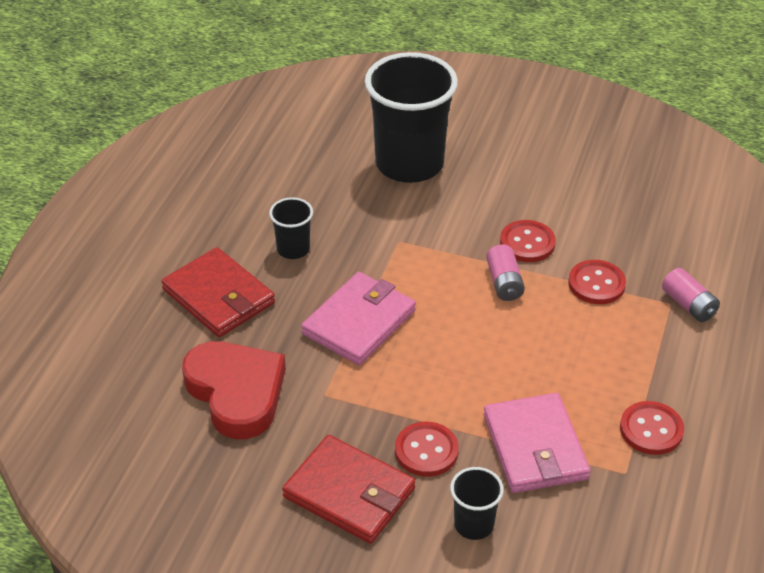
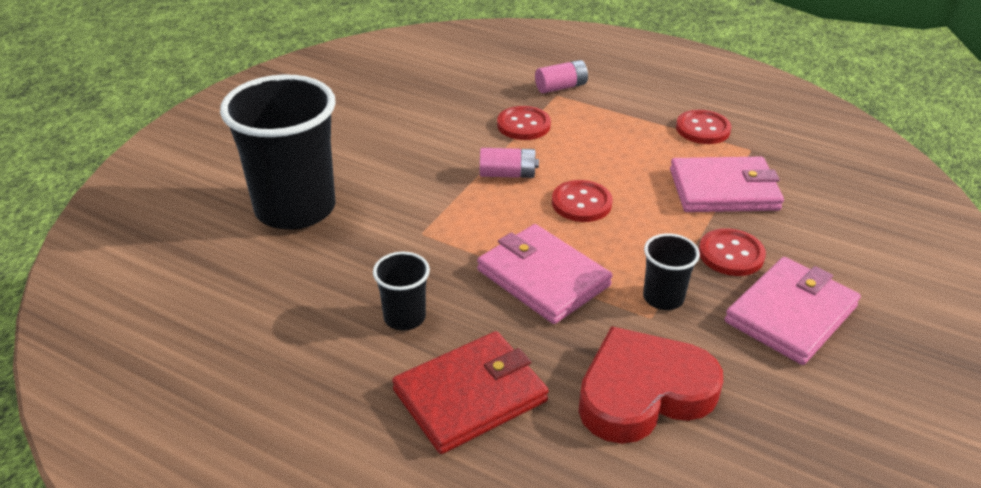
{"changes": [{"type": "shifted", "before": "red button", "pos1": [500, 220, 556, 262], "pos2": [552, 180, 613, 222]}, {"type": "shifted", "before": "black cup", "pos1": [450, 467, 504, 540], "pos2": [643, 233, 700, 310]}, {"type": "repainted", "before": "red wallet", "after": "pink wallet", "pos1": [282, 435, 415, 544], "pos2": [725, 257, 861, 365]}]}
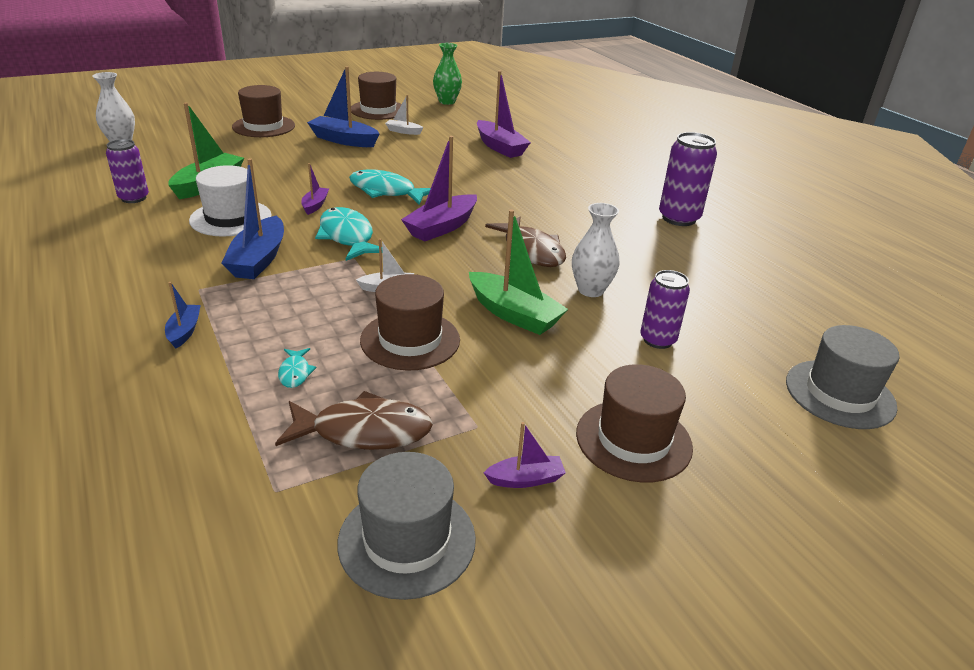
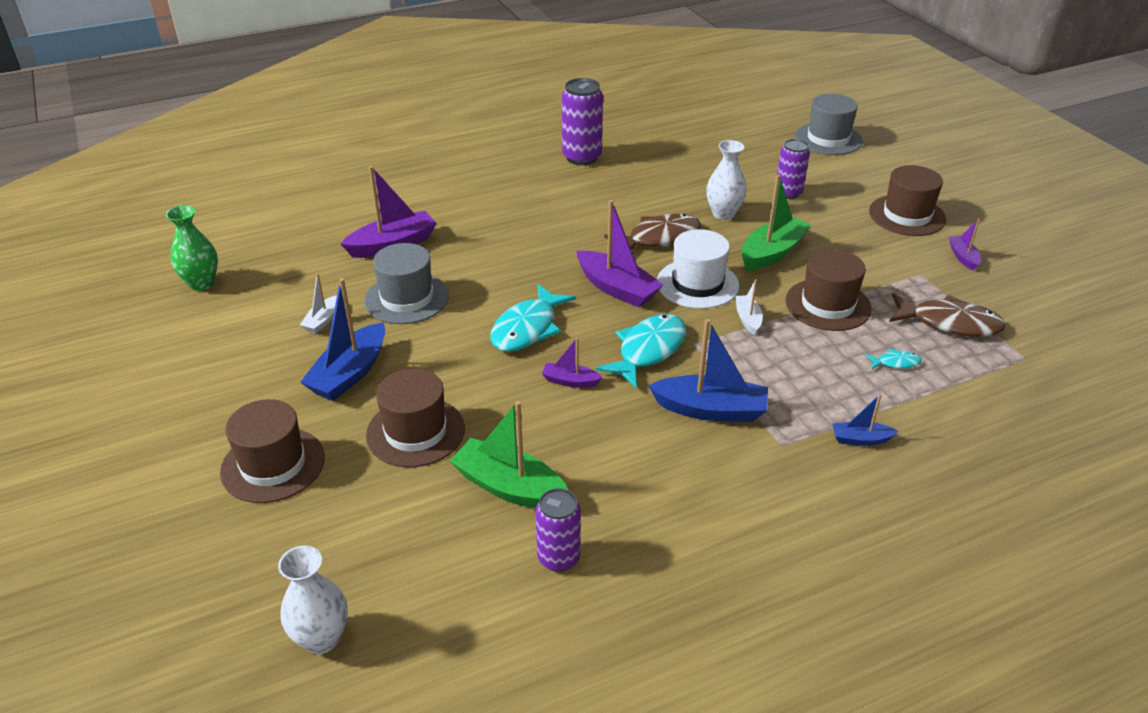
{"changes": [{"type": "shifted", "before": "grey hat", "pos1": [337, 452, 476, 600], "pos2": [364, 243, 449, 324]}, {"type": "shifted", "before": "brown hat", "pos1": [351, 72, 407, 120], "pos2": [366, 368, 465, 467]}, {"type": "rotated", "before": "turquoise fish", "pos1": [315, 207, 382, 261], "pos2": [596, 314, 686, 389], "turn": 150}, {"type": "shifted", "before": "white hat", "pos1": [189, 165, 271, 237], "pos2": [657, 229, 739, 309]}, {"type": "rotated", "before": "brown fish", "pos1": [275, 391, 433, 450], "pos2": [889, 293, 1006, 337], "turn": 105}]}
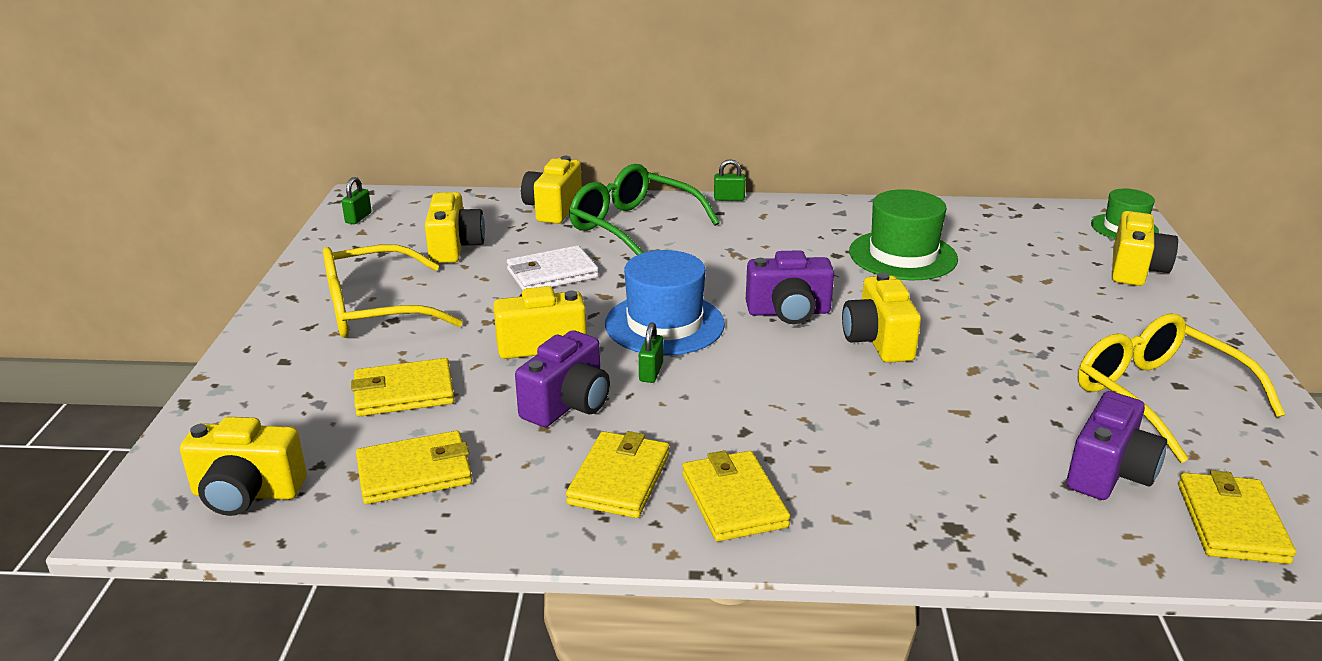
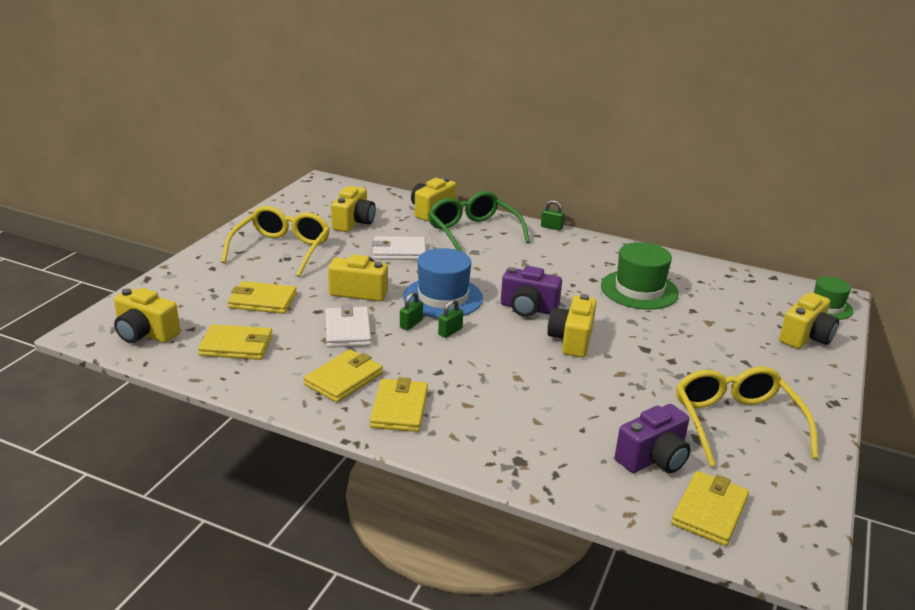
{"changes": [{"type": "rotated", "before": "yellow glasses", "pos1": [323, 244, 463, 338], "pos2": [221, 206, 330, 277], "turn": 105}, {"type": "swapped", "before": "purple camera", "after": "white wallet", "pos1": [515, 330, 610, 427], "pos2": [326, 305, 371, 348]}, {"type": "shifted", "before": "green padlock", "pos1": [342, 177, 372, 224], "pos2": [438, 299, 463, 338]}]}
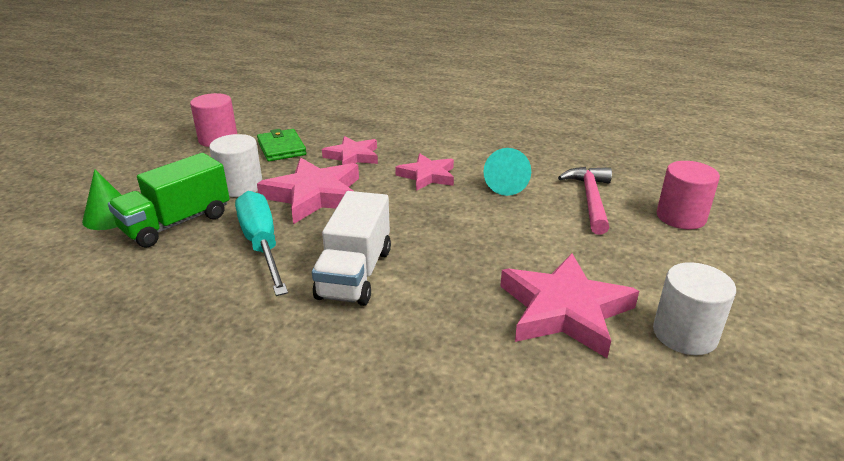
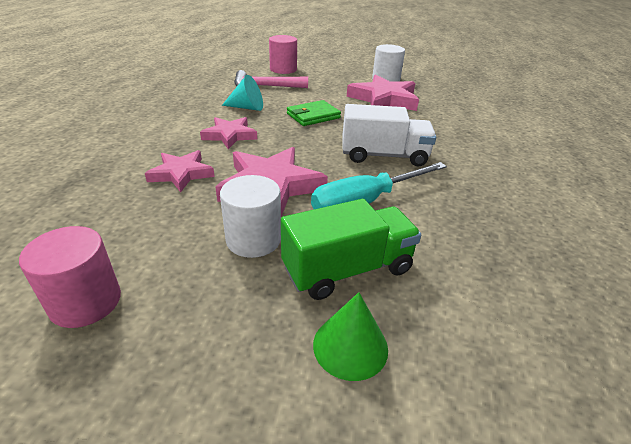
{"changes": [{"type": "rotated", "before": "green truck", "pos1": [108, 153, 230, 247], "pos2": [281, 199, 421, 300], "turn": -60}, {"type": "shifted", "before": "green wallet", "pos1": [257, 129, 306, 161], "pos2": [287, 100, 341, 126]}]}
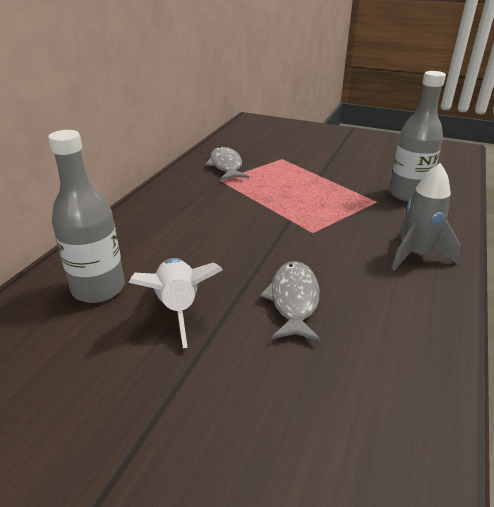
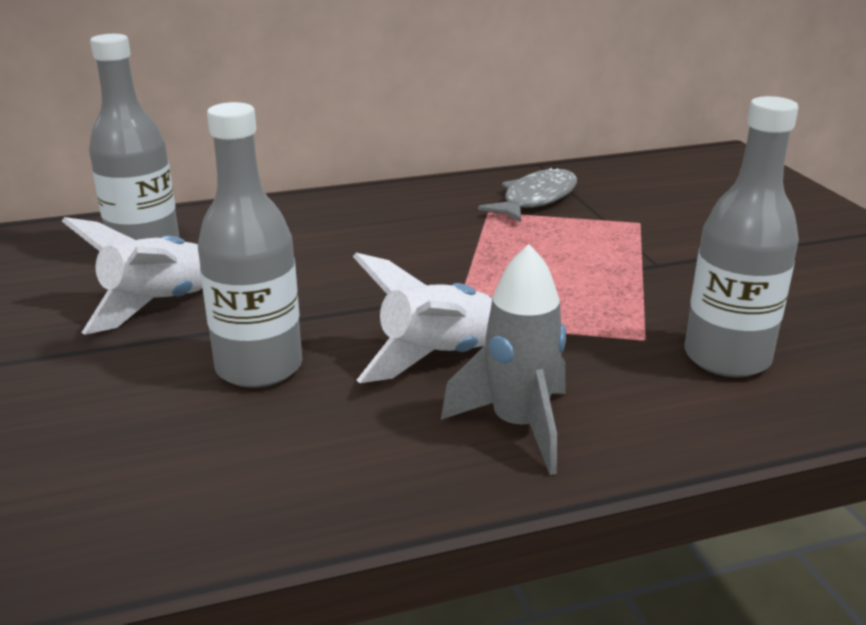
{"changes": [{"type": "swapped", "before": "grey fish", "after": "grey bottle", "pos1": [260, 261, 321, 341], "pos2": [198, 102, 302, 388]}, {"type": "new", "after": "white rocket", "pos2": [353, 253, 492, 383]}]}
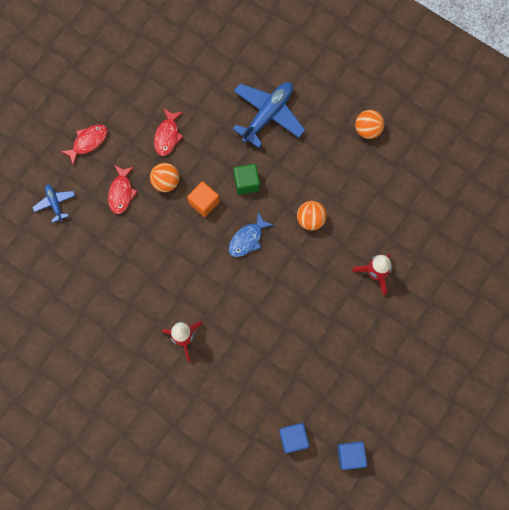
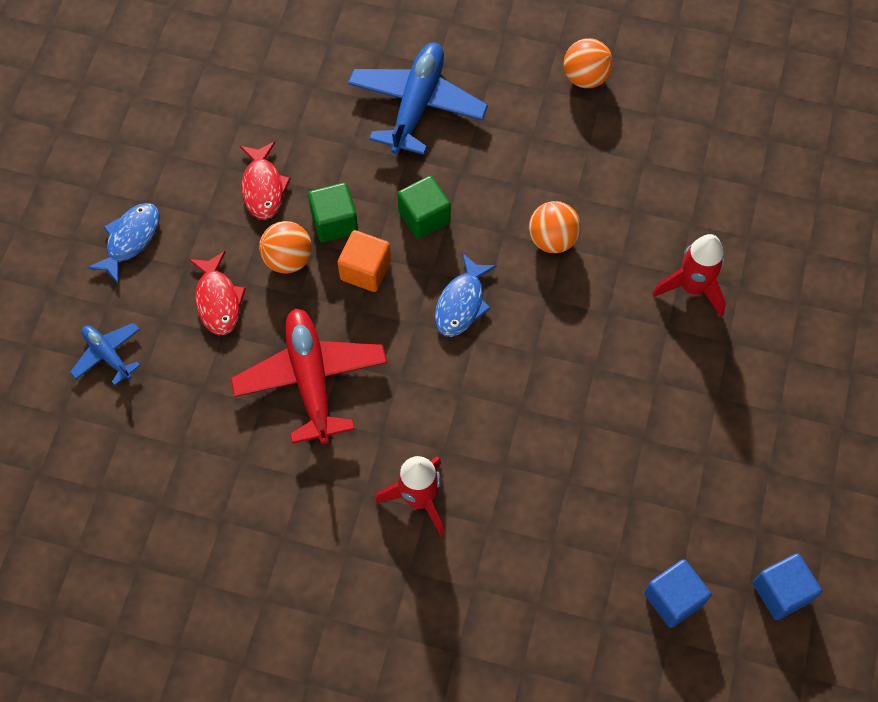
{"changes": [{"type": "repainted", "before": "red fish", "after": "blue fish", "pos1": [60, 124, 108, 166], "pos2": [87, 203, 160, 284]}, {"type": "new", "after": "red plane", "pos2": [230, 308, 387, 444]}, {"type": "new", "after": "green cube", "pos2": [308, 183, 358, 242]}]}
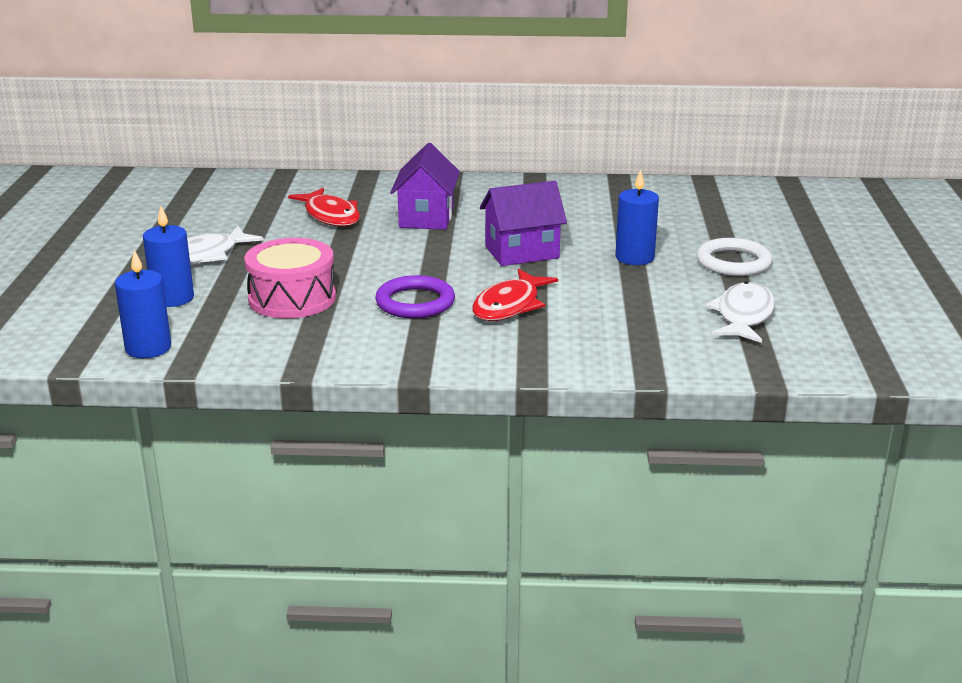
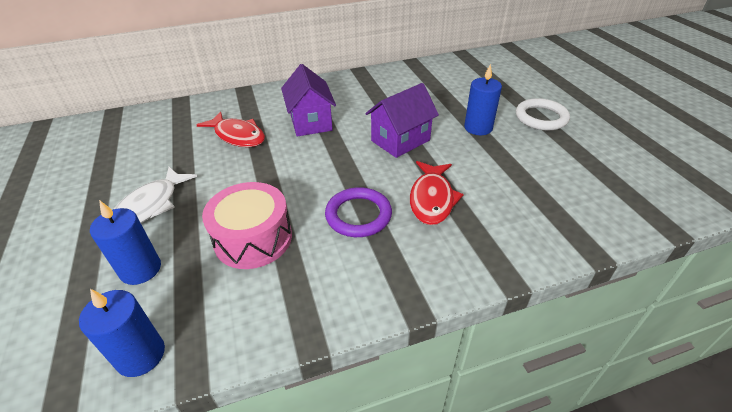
{"changes": [{"type": "gone", "before": "white fish", "pos1": [706, 281, 775, 343]}]}
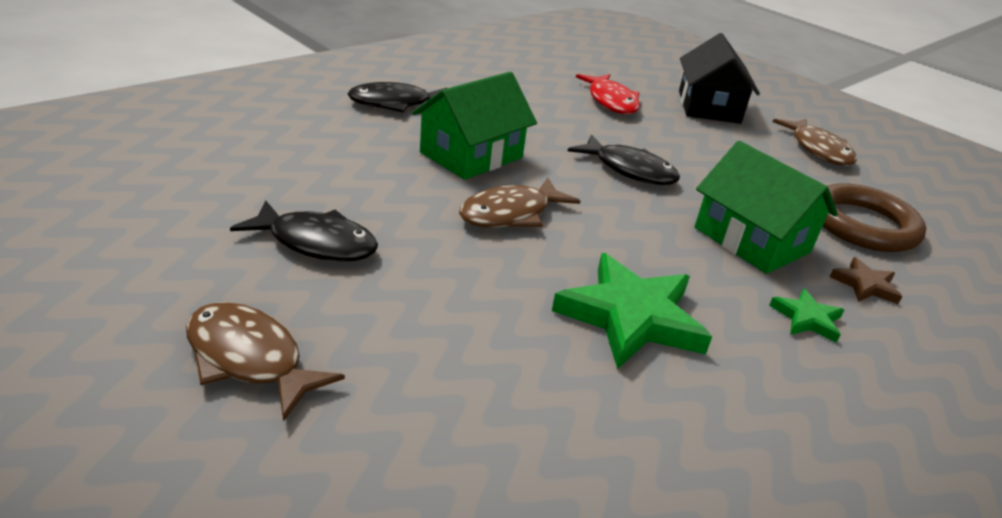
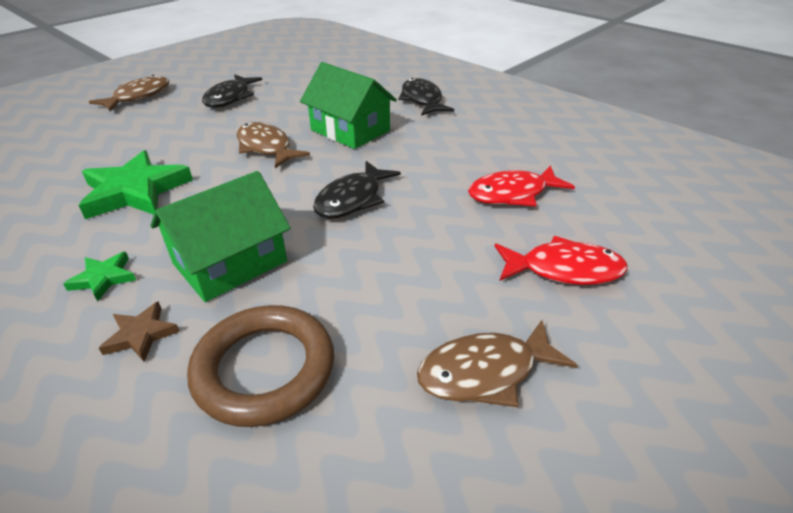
{"changes": [{"type": "swapped", "before": "black house", "after": "red fish", "pos1": [679, 33, 760, 124], "pos2": [495, 236, 628, 285]}]}
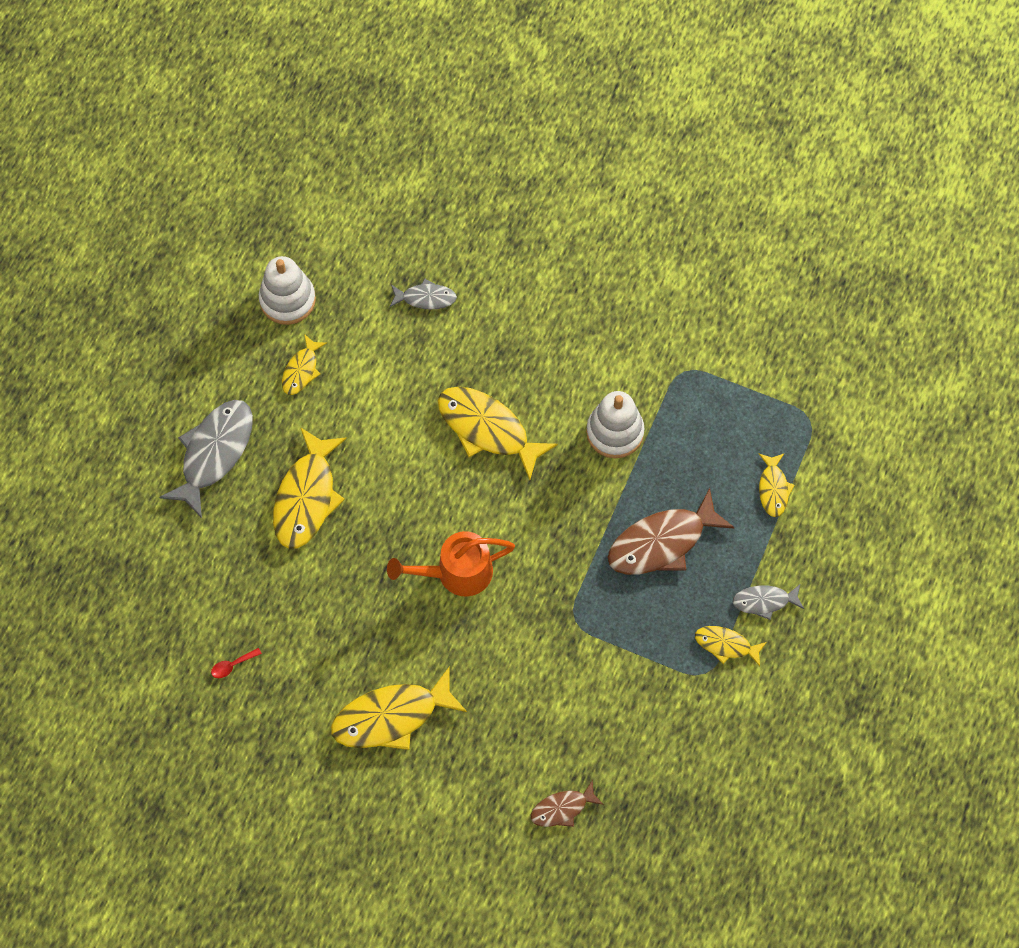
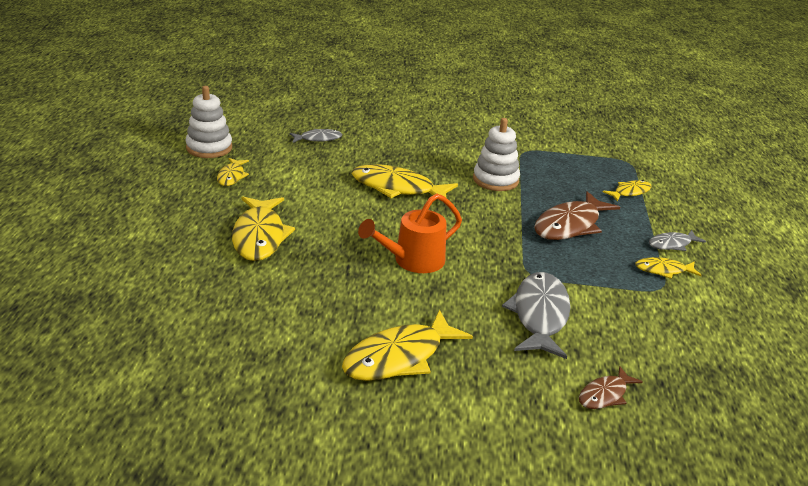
{"changes": [{"type": "shifted", "before": "grey fish", "pos1": [159, 400, 253, 518], "pos2": [502, 272, 571, 359]}, {"type": "rotated", "before": "yellow fish", "pos1": [759, 454, 794, 517], "pos2": [603, 180, 652, 202], "turn": -105}, {"type": "gone", "before": "red spoon", "pos1": [211, 648, 262, 678]}]}
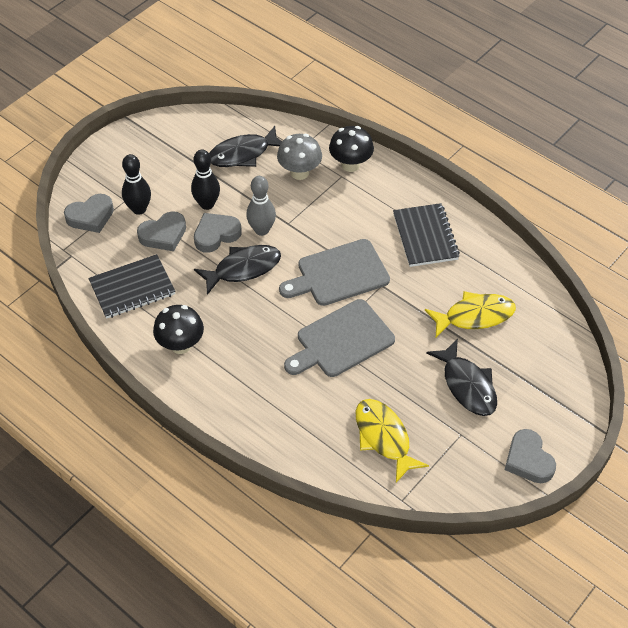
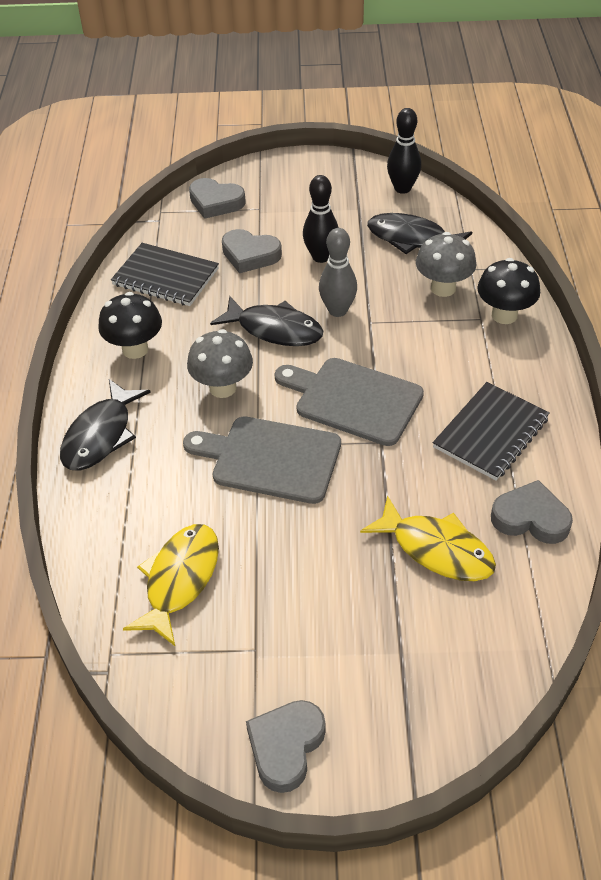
{"changes": [{"type": "shifted", "before": "black fish", "pos1": [426, 339, 497, 416], "pos2": [60, 379, 151, 471]}, {"type": "new", "after": "grey mushroom", "pos2": [187, 329, 253, 398]}, {"type": "shifted", "before": "black bowling pin", "pos1": [122, 154, 151, 215], "pos2": [387, 108, 421, 194]}, {"type": "shifted", "before": "grey heart", "pos1": [194, 213, 242, 253], "pos2": [491, 480, 573, 544]}]}
